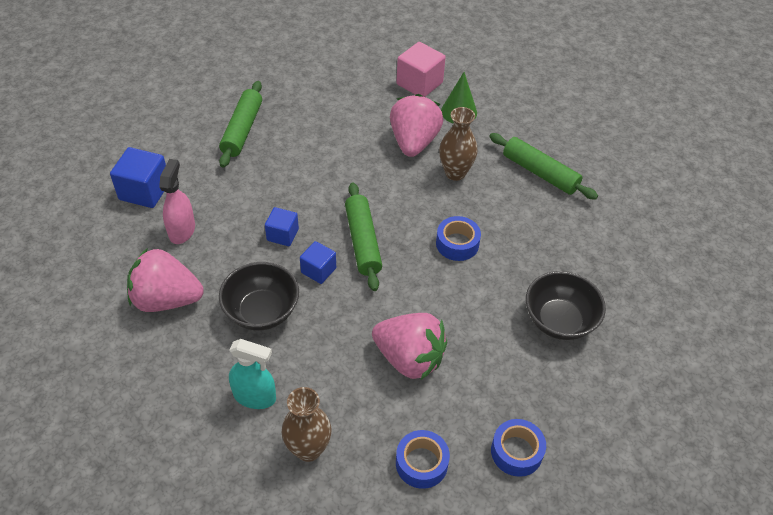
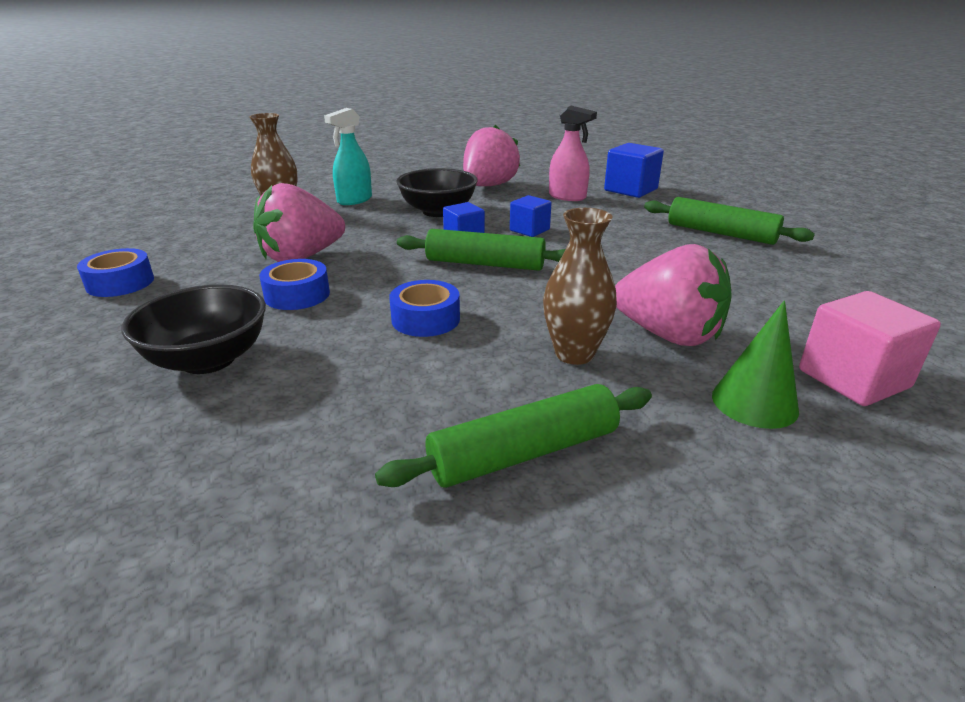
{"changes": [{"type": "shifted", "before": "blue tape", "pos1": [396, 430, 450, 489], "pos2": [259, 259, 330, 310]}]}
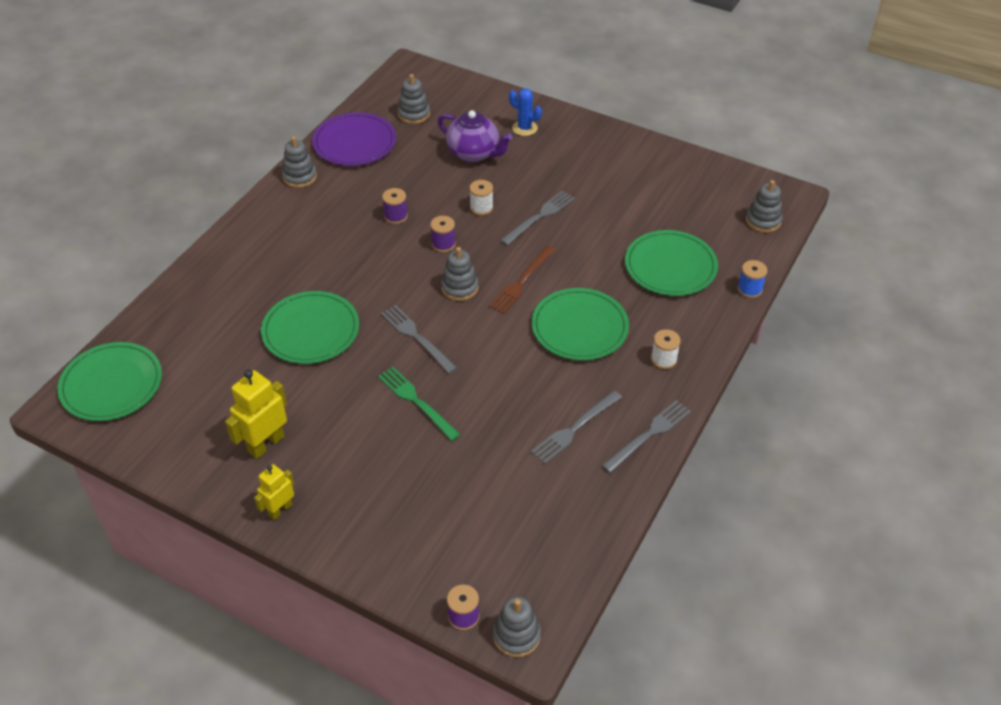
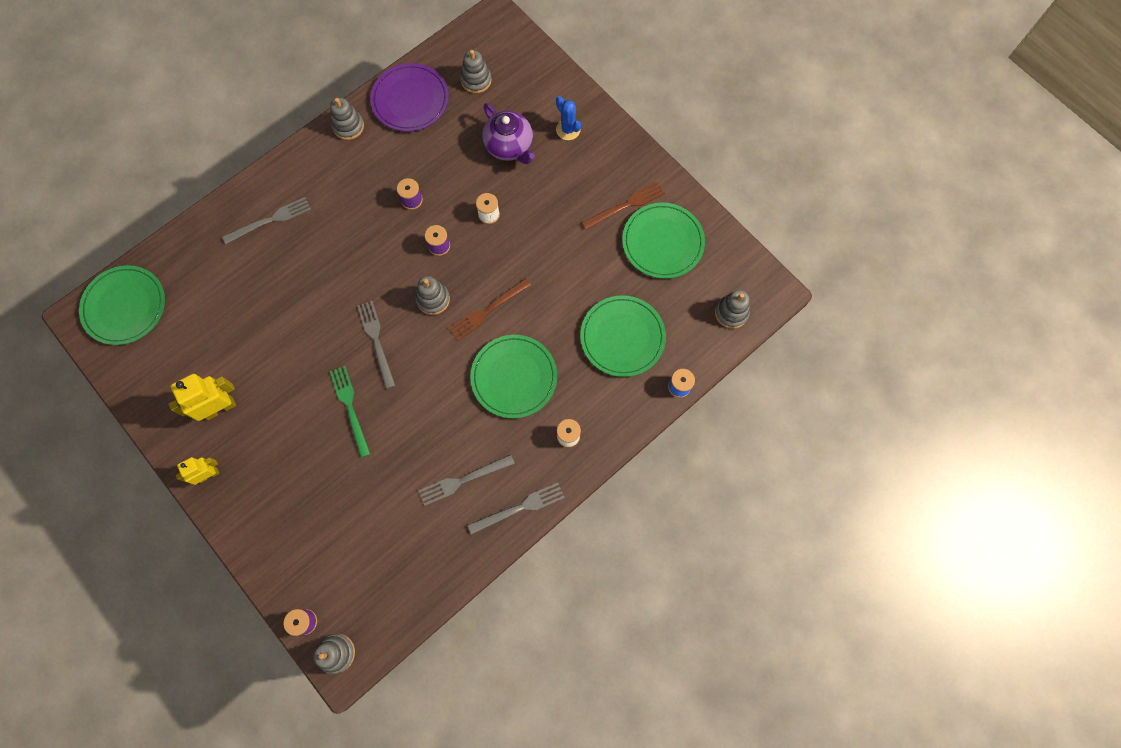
{"changes": [{"type": "shifted", "before": "grey fork", "pos1": [500, 191, 575, 245], "pos2": [222, 197, 311, 244]}, {"type": "new", "after": "brown fork", "pos2": [582, 182, 665, 230]}, {"type": "shifted", "before": "green plate", "pos1": [261, 291, 359, 364], "pos2": [622, 203, 705, 279]}]}
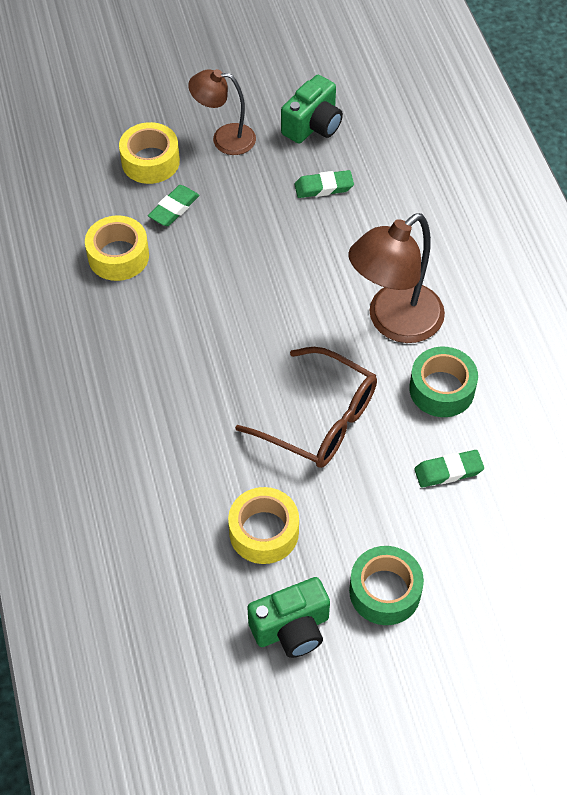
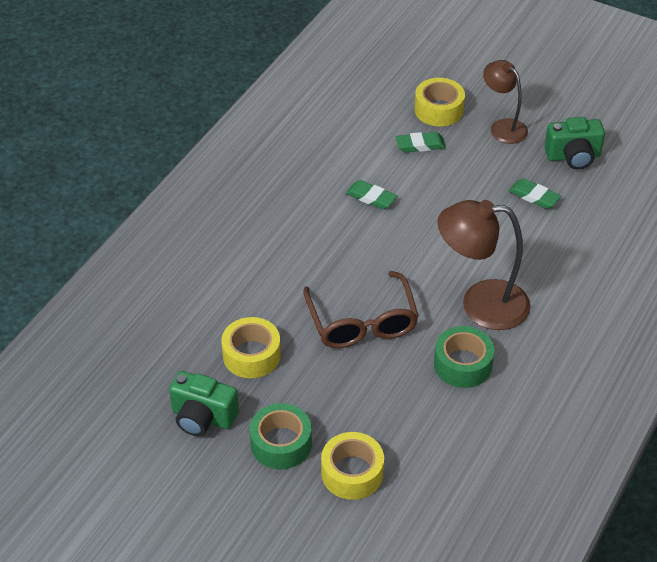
{"changes": [{"type": "shifted", "before": "yellow tape", "pos1": [85, 215, 149, 281], "pos2": [321, 432, 384, 500]}, {"type": "shifted", "before": "green eraser", "pos1": [414, 450, 484, 488], "pos2": [346, 180, 397, 209]}]}
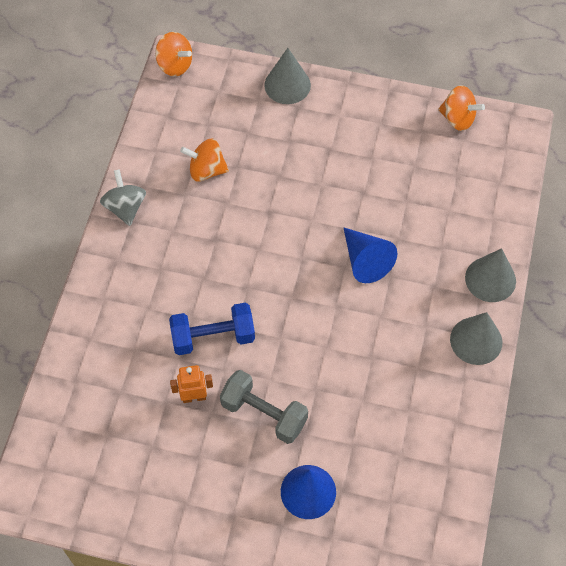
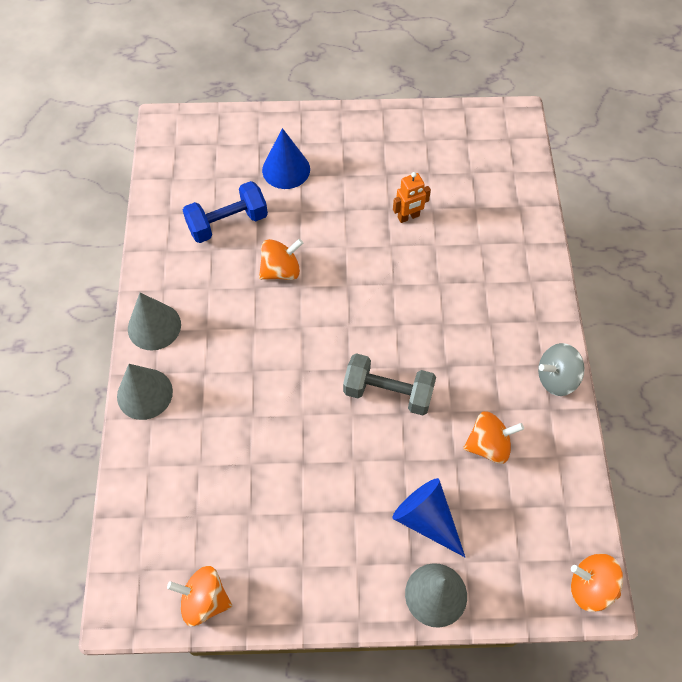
{"changes": [{"type": "shifted", "before": "blue dumbbell", "pos1": [169, 303, 255, 355], "pos2": [183, 181, 268, 243]}, {"type": "new", "after": "orange spinning top", "pos2": [259, 239, 303, 280]}, {"type": "shifted", "before": "grey dumbbell", "pos1": [220, 370, 308, 444], "pos2": [343, 353, 436, 415]}, {"type": "shifted", "before": "blue cone", "pos1": [343, 227, 397, 283], "pos2": [392, 478, 465, 557]}, {"type": "rotated", "before": "grey spinning top", "pos1": [100, 169, 146, 226], "pos2": [538, 343, 585, 396], "turn": 105}]}
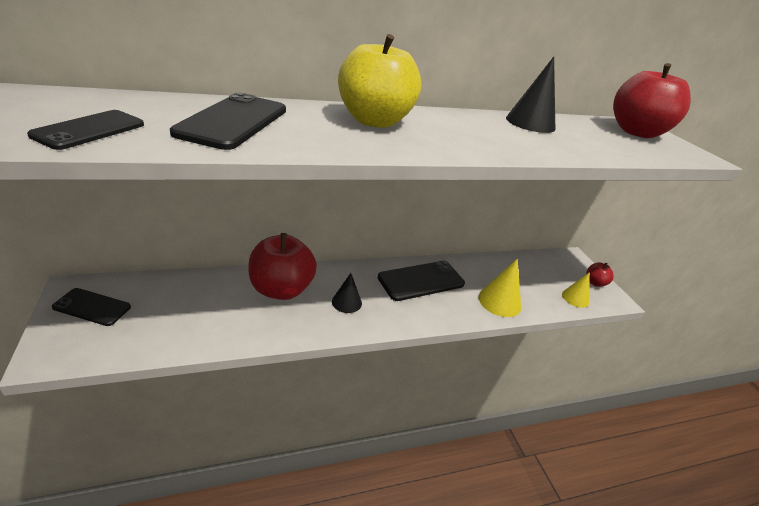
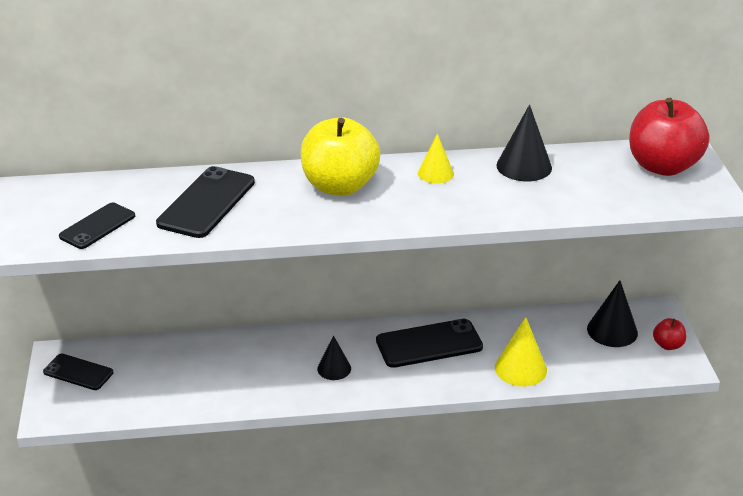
{"changes": [{"type": "shifted", "before": "yellow cone", "pos1": [562, 272, 590, 308], "pos2": [418, 134, 454, 184]}, {"type": "new", "after": "black cone", "pos2": [587, 280, 638, 347]}, {"type": "gone", "before": "red apple", "pos1": [248, 233, 317, 300]}]}
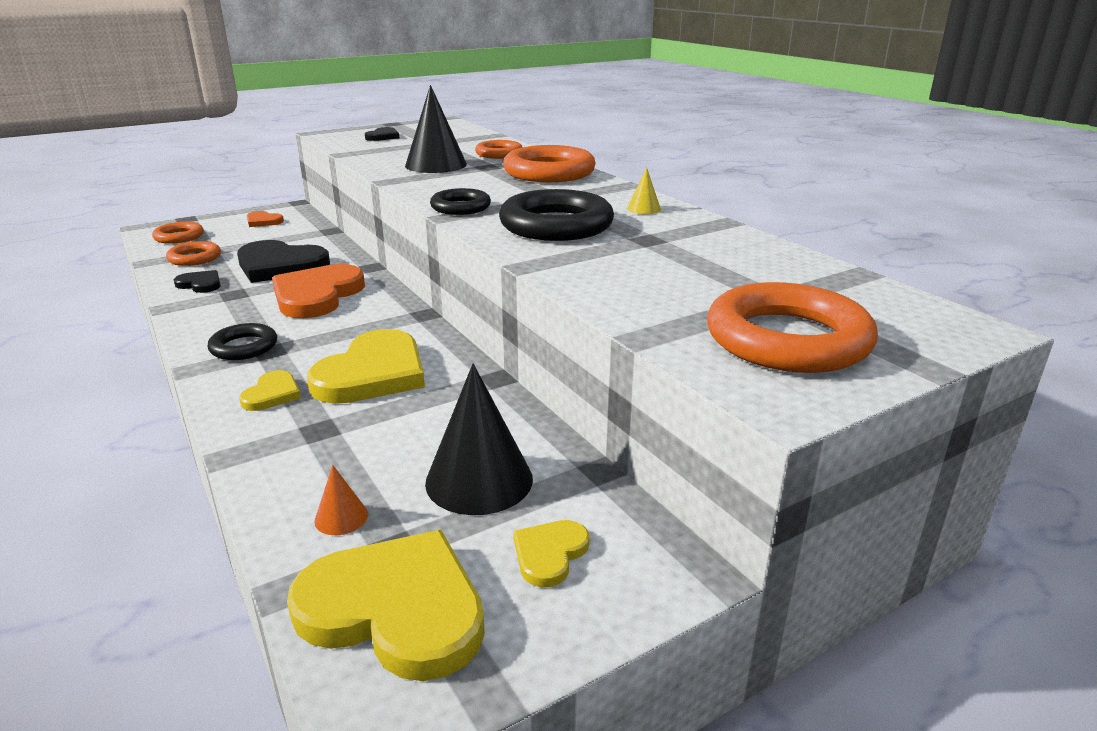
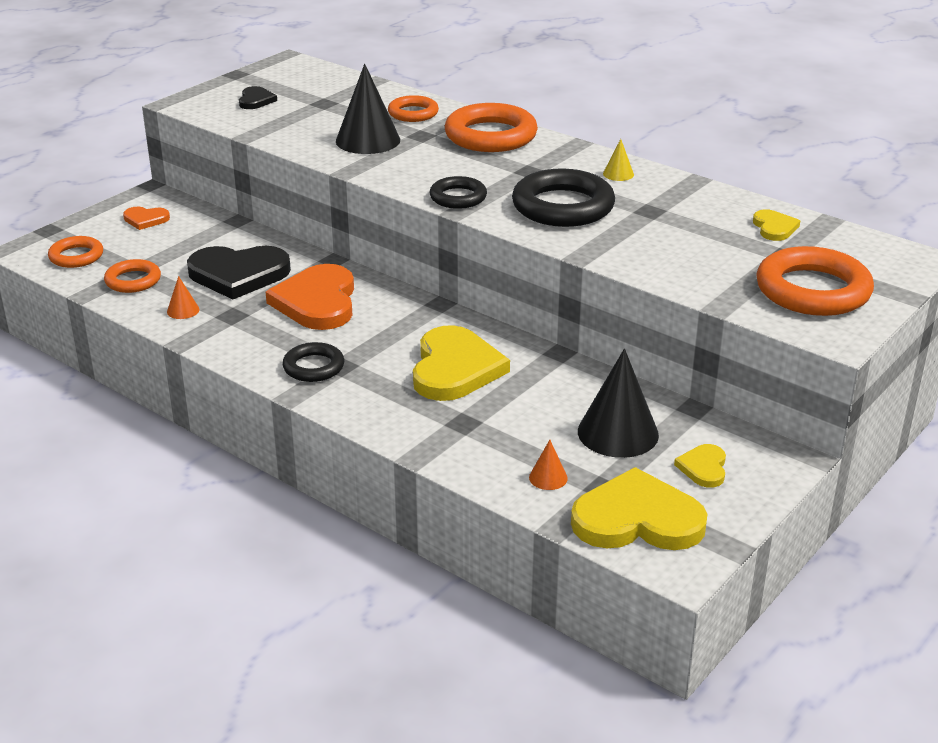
{"changes": [{"type": "swapped", "before": "black heart", "after": "orange cone", "pos1": [174, 270, 221, 293], "pos2": [167, 276, 200, 319]}, {"type": "shifted", "before": "yellow heart", "pos1": [239, 370, 301, 411], "pos2": [753, 209, 800, 241]}]}
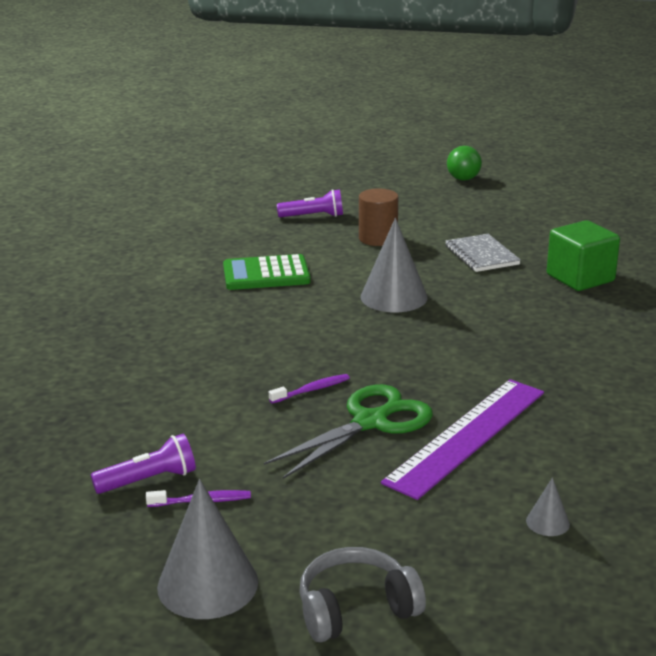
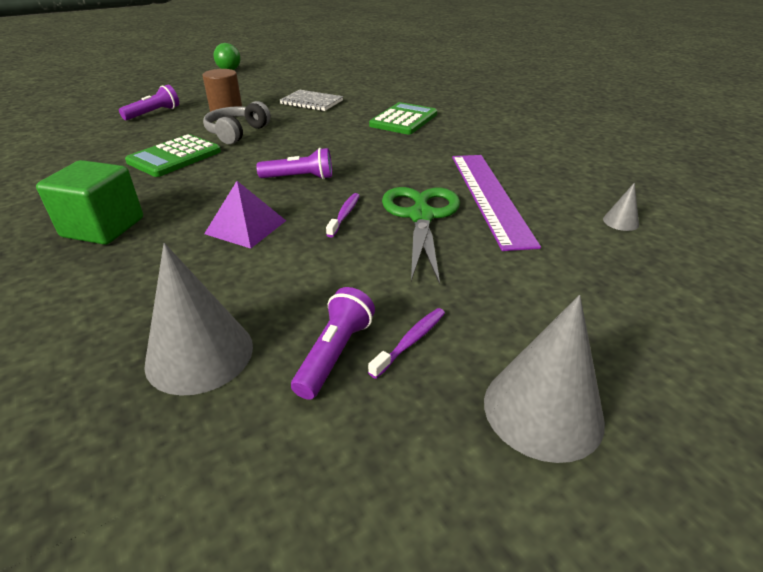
{"changes": [{"type": "shifted", "before": "green cube", "pos1": [547, 220, 620, 291], "pos2": [36, 160, 143, 245]}, {"type": "shifted", "before": "grey cone", "pos1": [361, 218, 428, 312], "pos2": [144, 243, 253, 396]}, {"type": "shifted", "before": "grey headphones", "pos1": [299, 547, 426, 642], "pos2": [203, 101, 271, 144]}, {"type": "new", "after": "purple pyramid", "pos2": [204, 181, 286, 249]}, {"type": "new", "after": "purple flashlight", "pos2": [256, 148, 332, 179]}, {"type": "new", "after": "green calculator", "pos2": [369, 102, 437, 134]}]}
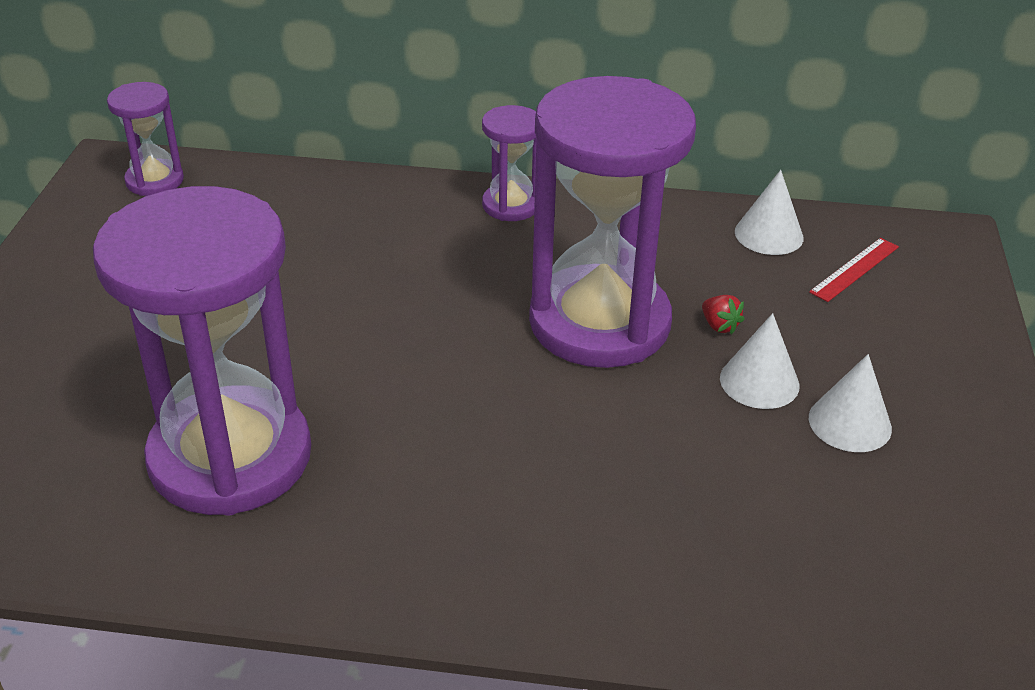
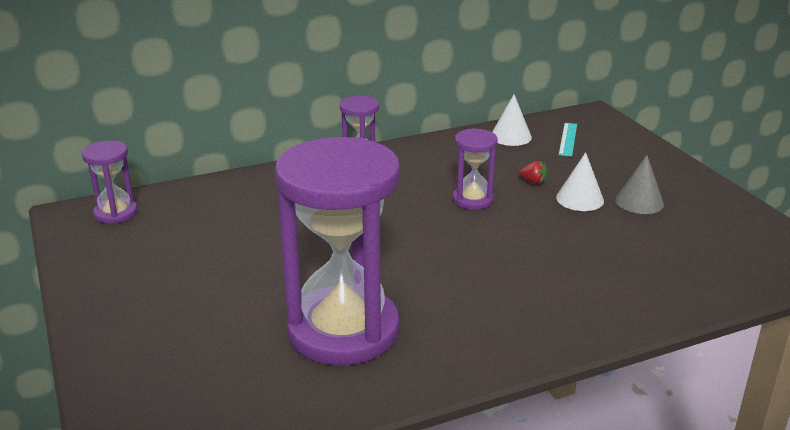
{"changes": [{"type": "scaled", "before": "purple hourglass", "pos1": [529, 76, 696, 368], "pos2": [453, 128, 498, 210], "scale": 0.46}, {"type": "repainted", "before": "red ruler", "after": "turquoise ruler", "pos1": [809, 238, 899, 302], "pos2": [559, 123, 577, 157]}, {"type": "repainted", "before": "white cone", "after": "grey cone", "pos1": [809, 354, 892, 452], "pos2": [615, 155, 664, 214]}]}
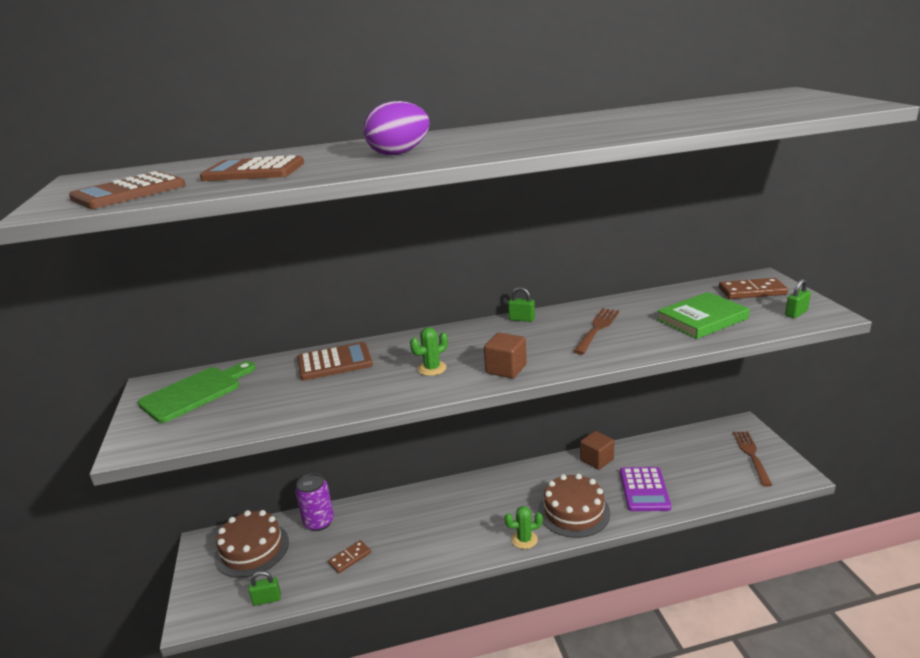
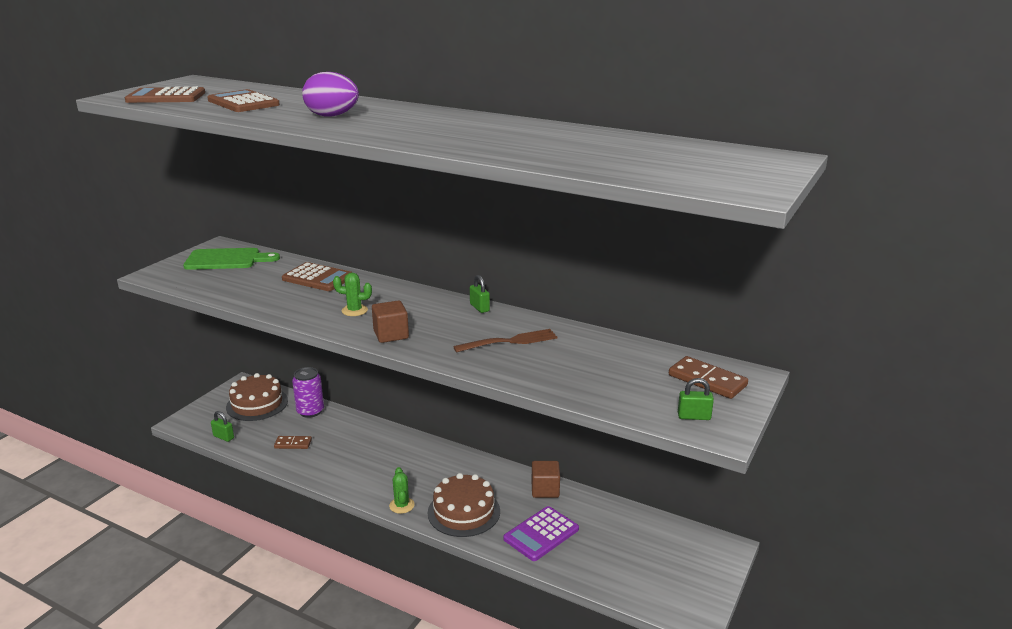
{"changes": [{"type": "rotated", "before": "green cactus", "pos1": [504, 506, 543, 549], "pos2": [389, 467, 415, 514], "turn": 45}, {"type": "gone", "before": "green book", "pos1": [657, 292, 750, 339]}, {"type": "gone", "before": "brown fork", "pos1": [733, 432, 772, 487]}]}
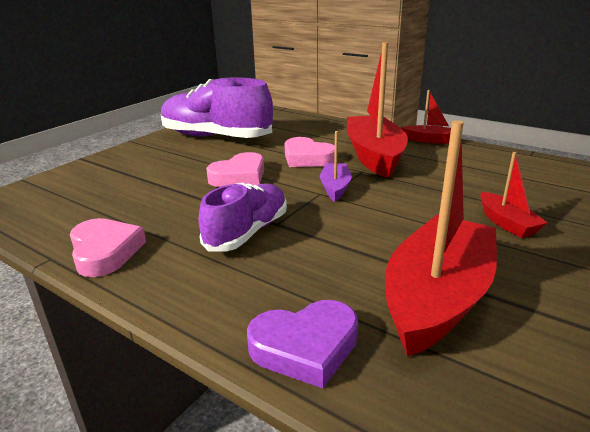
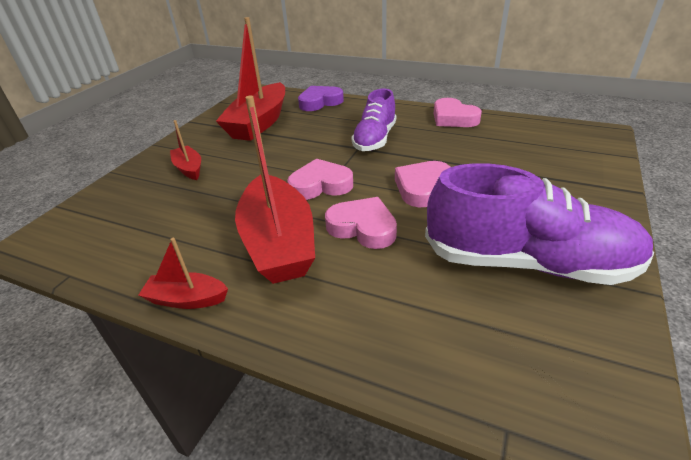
{"changes": [{"type": "swapped", "before": "purple boat", "after": "pink heart", "pos1": [320, 131, 352, 202], "pos2": [287, 159, 353, 200]}]}
